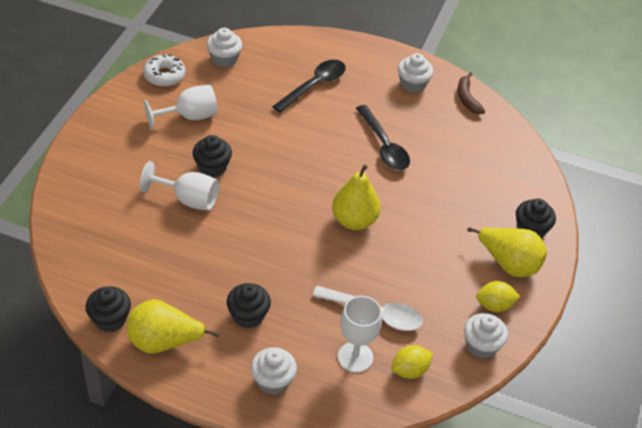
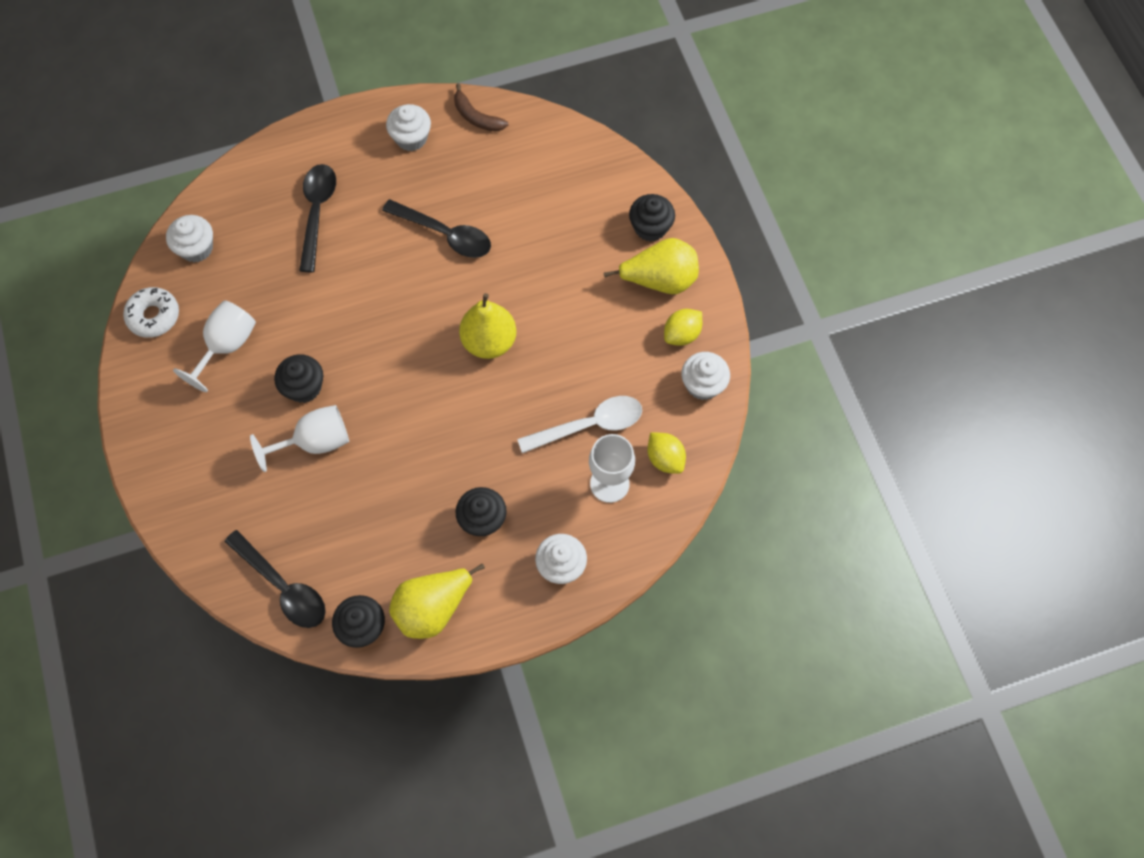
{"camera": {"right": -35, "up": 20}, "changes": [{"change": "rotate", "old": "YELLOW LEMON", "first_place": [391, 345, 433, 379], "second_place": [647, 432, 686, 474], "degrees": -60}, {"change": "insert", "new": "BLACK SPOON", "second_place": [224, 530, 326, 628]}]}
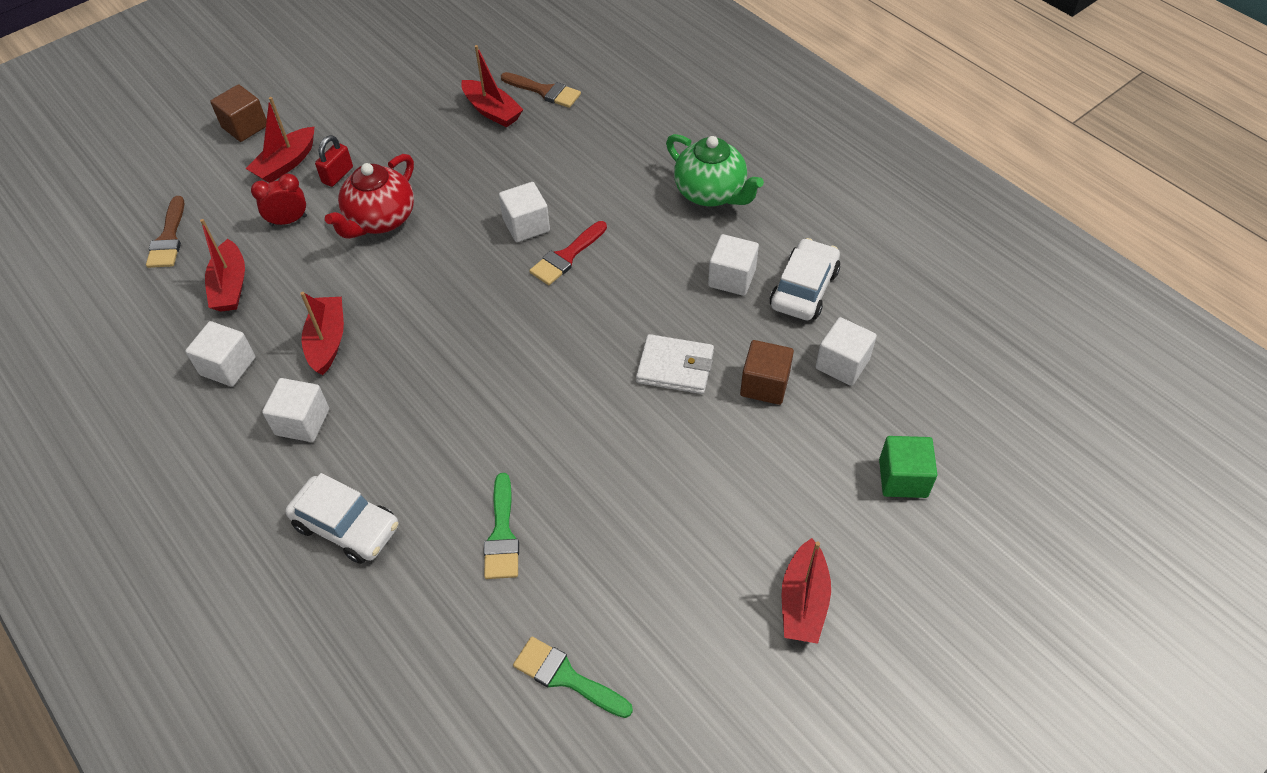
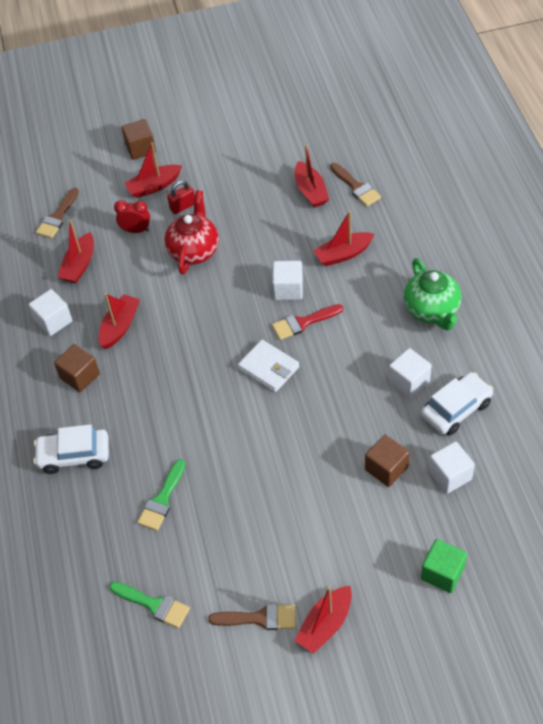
{"camera": {"right": 30, "up": 0}, "changes": [{"change": "rotate", "old": "RED TEAPOT", "first_place": [325, 154, 414, 239], "second_place": [164, 190, 219, 274], "degrees": 135}, {"change": "move", "old": "WHITE WALLET", "first_place": [636, 334, 714, 394], "second_place": [238, 340, 299, 392]}, {"change": "recolor", "old": "WHITE CUBE", "new": "BROWN CUBE", "first_place": [262, 378, 329, 442], "second_place": [54, 344, 100, 392]}, {"change": "rotate", "old": "WHITE CAR", "first_place": [285, 473, 399, 564], "second_place": [33, 424, 109, 474], "degrees": 120}, {"change": "rotate", "old": "GREEN BRUSH", "first_place": [513, 637, 633, 718], "second_place": [109, 582, 190, 628], "degrees": 150}, {"change": "insert", "new": "RED BOAT", "second_place": [313, 211, 375, 266]}, {"change": "insert", "new": "BROWN BRUSH", "second_place": [208, 604, 296, 630]}]}
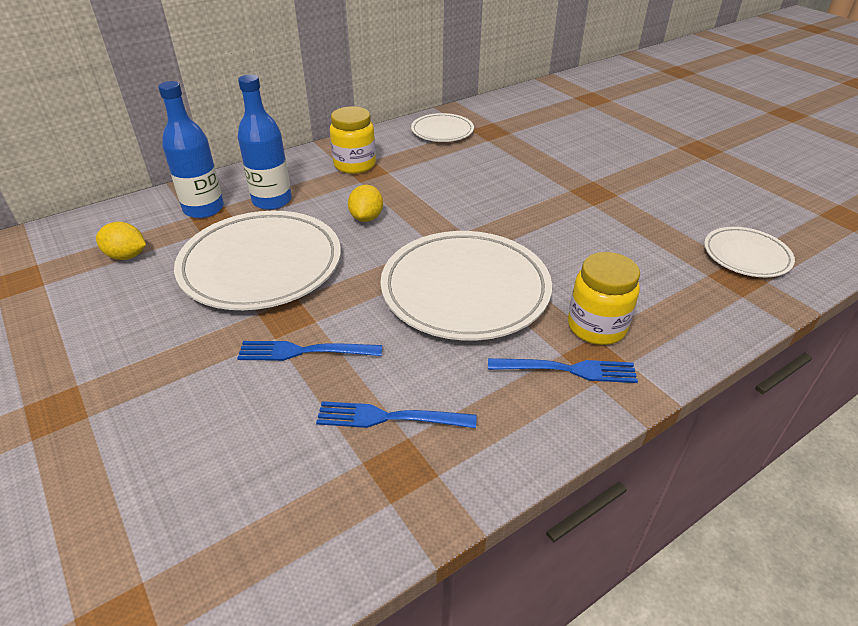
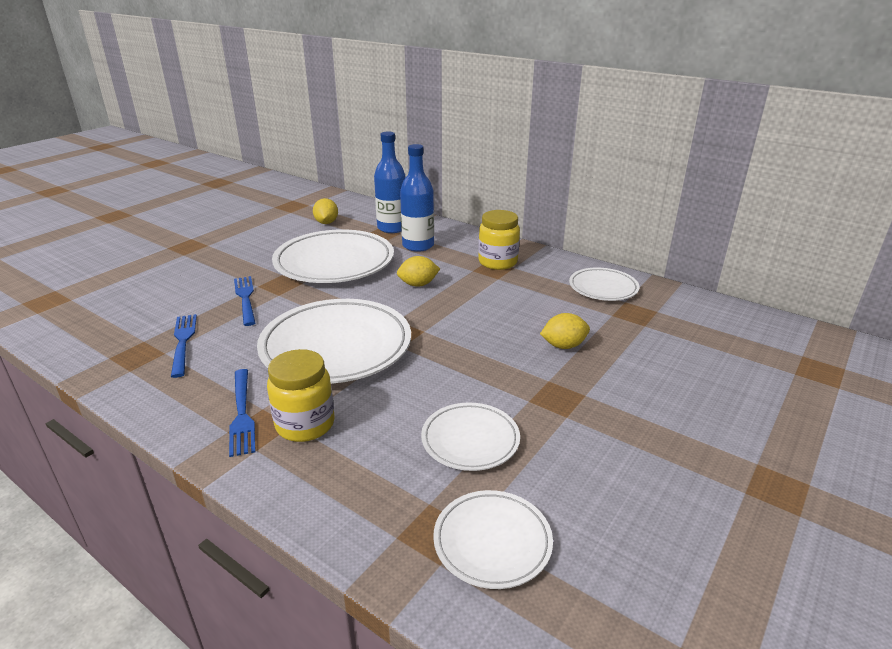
{"camera": {"right": 70, "up": -10}, "changes": [{"change": "insert", "new": "YELLOW LEMON", "second_place": [540, 313, 590, 349]}, {"change": "insert", "new": "WHITE PLATE", "second_place": [421, 402, 520, 471]}]}
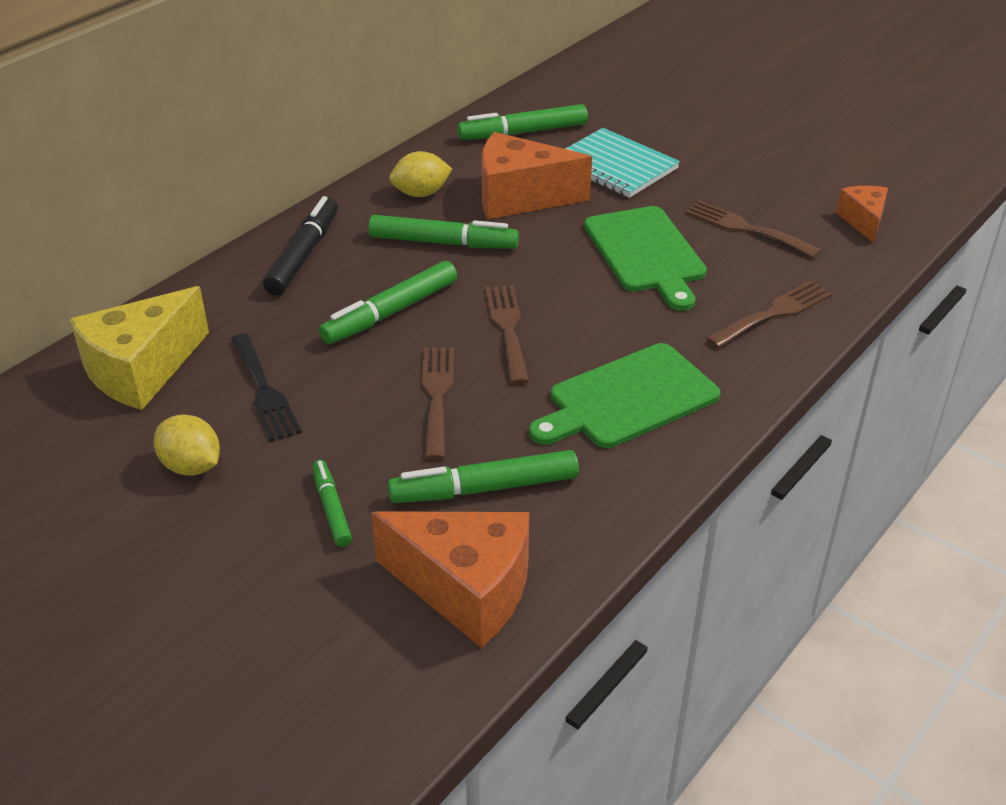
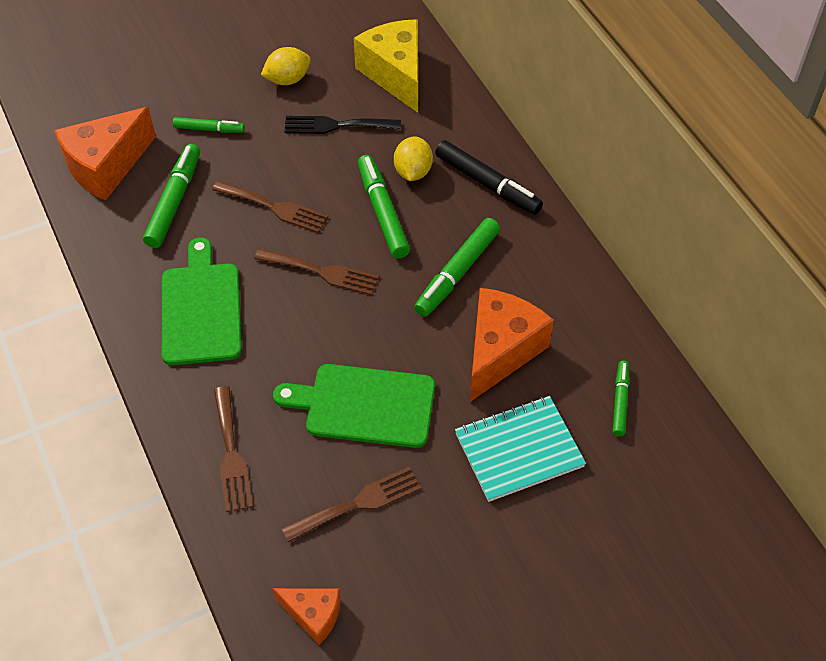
{"camera": {"right": 115, "up": 15}, "changes": [{"change": "resize", "old": "GREEN MARKER", "first_place": [457, 104, 588, 140], "second_place": [612, 361, 629, 436], "factor": 0.59}, {"change": "move", "old": "YELLOW LEMON", "first_place": [389, 151, 452, 197], "second_place": [394, 137, 433, 181]}]}
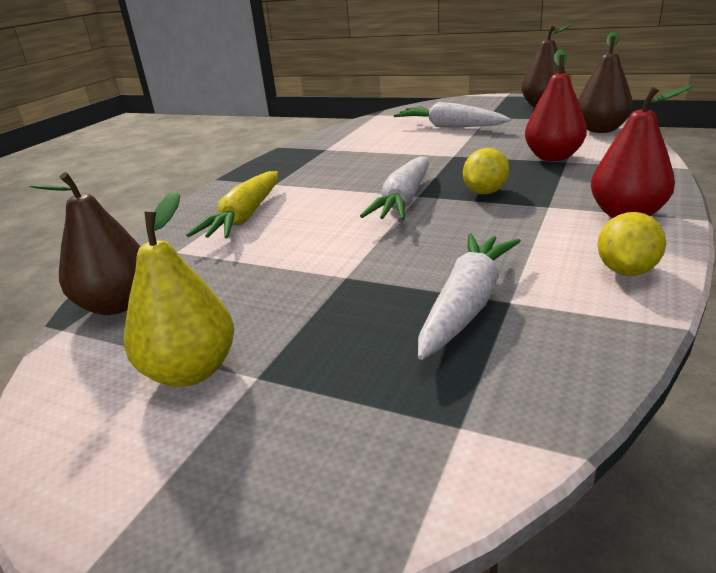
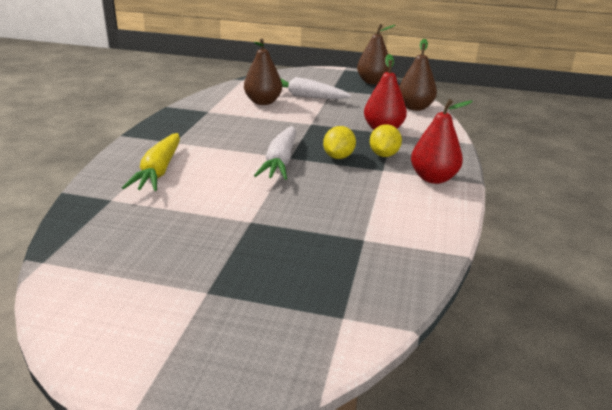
{"camera": {"right": -15, "up": 0}, "changes": [{"change": "move", "old": "BROWN PEAR", "first_place": [29, 172, 141, 315], "second_place": [244, 38, 282, 105]}, {"change": "delete", "old": "YELLOW PEAR", "first_place": [124, 191, 234, 387]}, {"change": "move", "old": "YELLOW LEMON", "first_place": [598, 212, 666, 276], "second_place": [370, 124, 402, 157]}, {"change": "delete", "old": "WHITE CARROT", "first_place": [418, 233, 521, 360]}]}
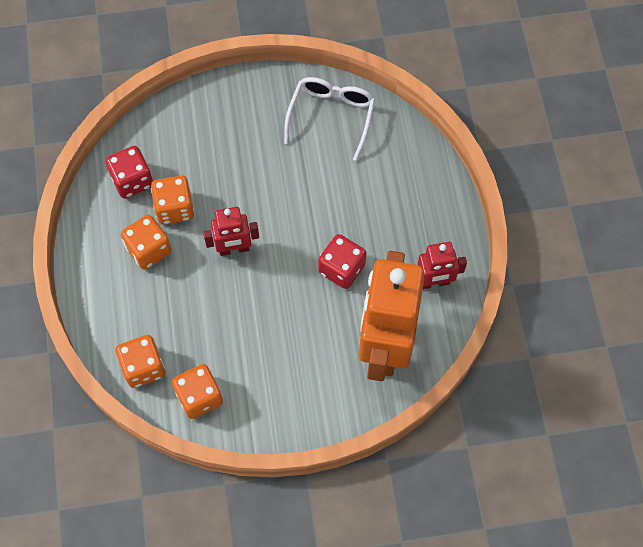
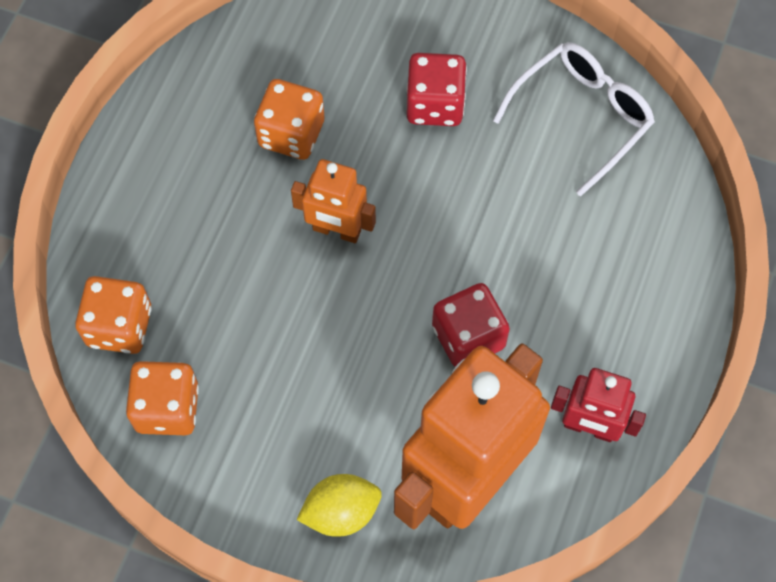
{"camera": {"right": 30, "up": 0}, "changes": [{"change": "move", "old": "RED DICE", "first_place": [105, 146, 153, 199], "second_place": [407, 53, 467, 126]}, {"change": "recolor", "old": "RED ROBOT", "new": "ORANGE ROBOT", "first_place": [203, 207, 259, 256], "second_place": [291, 159, 376, 243]}, {"change": "delete", "old": "ORANGE DICE", "first_place": [121, 215, 172, 270]}, {"change": "insert", "new": "YELLOW LEMON", "second_place": [297, 474, 382, 537]}]}
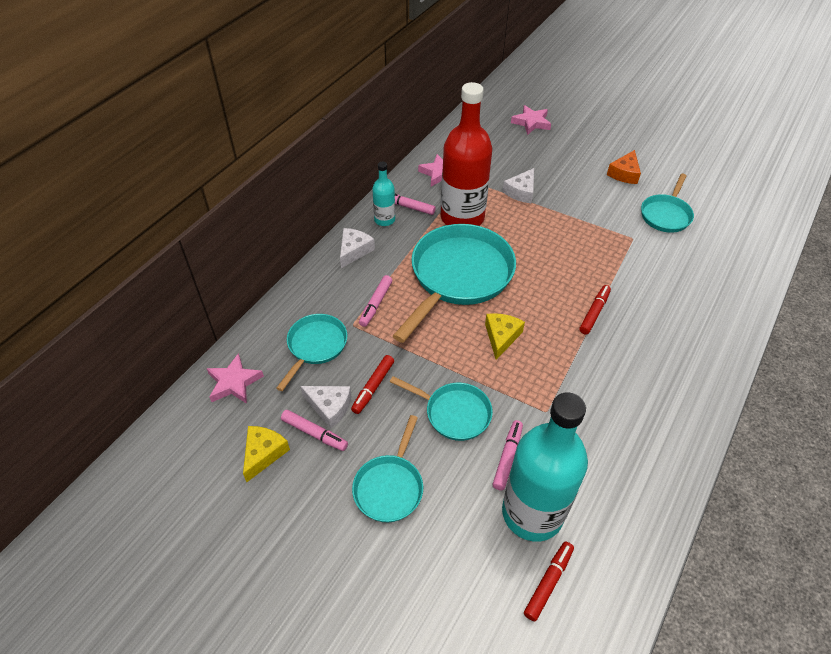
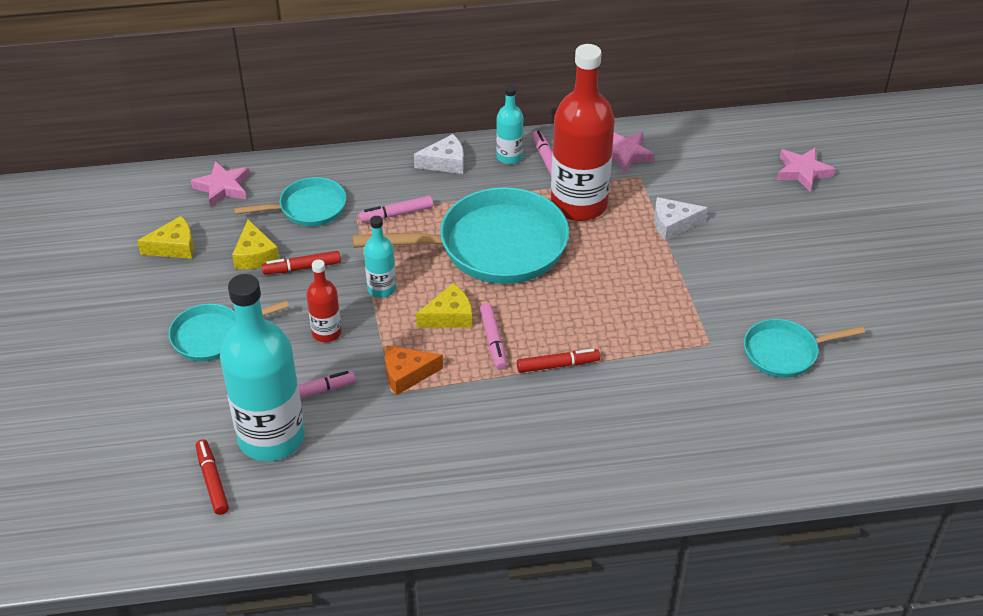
{"camera": {"right": 50, "up": -5}, "changes": [{"change": "move", "old": "ORANGE CHEESE", "first_place": [607, 150, 641, 184], "second_place": [385, 346, 443, 395]}, {"change": "replace", "old": "TURQUOISE PAN", "new": "RED BOTTLE", "first_place": [390, 376, 493, 441], "second_place": [307, 260, 342, 342]}, {"change": "recolor", "old": "WHITE CHEESE", "new": "YELLOW CHEESE", "first_place": [300, 386, 351, 429], "second_place": [232, 220, 279, 269]}, {"change": "move", "old": "PINK MARKER", "first_place": [281, 410, 348, 451], "second_place": [480, 303, 507, 370]}, {"change": "rotate", "old": "RED MARKER", "first_place": [524, 542, 574, 621], "second_place": [196, 439, 229, 515], "degrees": -105}, {"change": "insert", "new": "TURQUOISE BOTTLE", "second_place": [364, 216, 396, 298]}]}
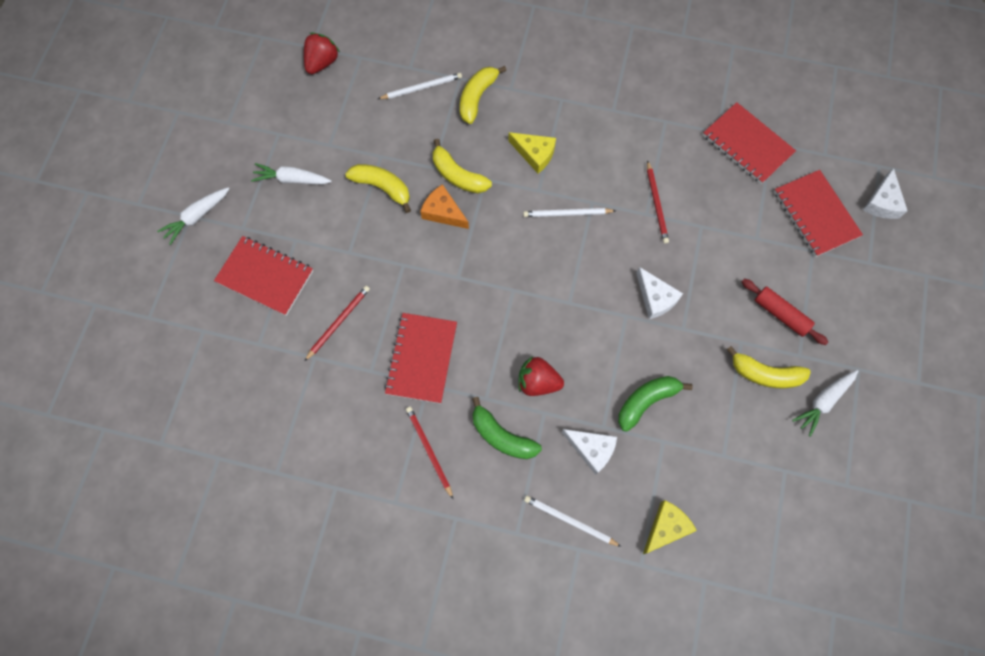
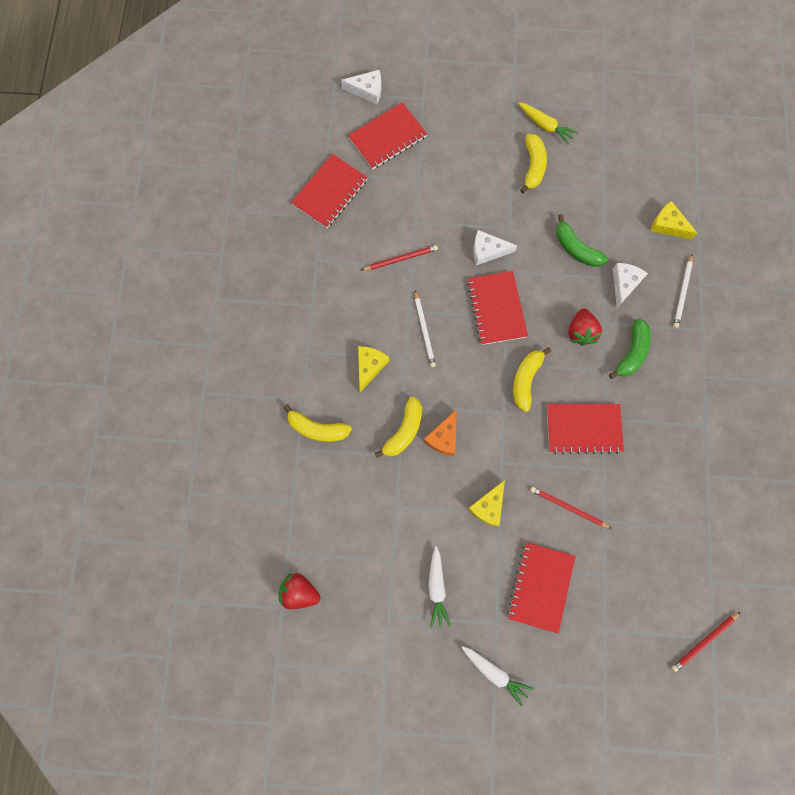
{"camera": {"right": -100, "up": 5}, "changes": [{"change": "delete", "old": "WHITE PENCIL", "first_place": [378, 73, 462, 99]}, {"change": "move", "old": "YELLOW BANANA", "first_place": [345, 164, 411, 213], "second_place": [513, 347, 551, 412]}, {"change": "rotate", "old": "WHITE CHEESE", "first_place": [636, 267, 683, 319], "second_place": [473, 230, 517, 265], "degrees": -135}, {"change": "delete", "old": "RED ROLLING PIN", "first_place": [742, 279, 828, 345]}, {"change": "recolor", "old": "WHITE CARROT", "new": "YELLOW CARROT", "first_place": [792, 370, 858, 437], "second_place": [518, 102, 578, 145]}, {"change": "move", "old": "RED PENCIL", "first_place": [406, 407, 453, 499], "second_place": [672, 612, 740, 672]}, {"change": "insert", "new": "RED NOTEBOOK", "second_place": [467, 271, 528, 345]}, {"change": "insert", "new": "YELLOW CHEESE", "second_place": [468, 480, 505, 527]}]}
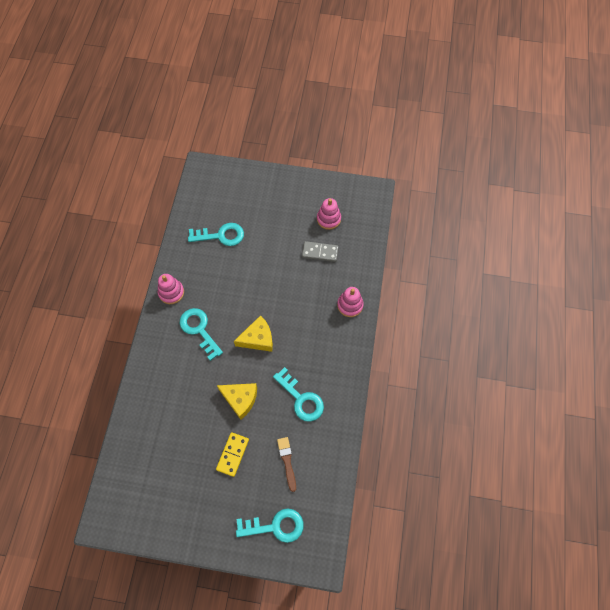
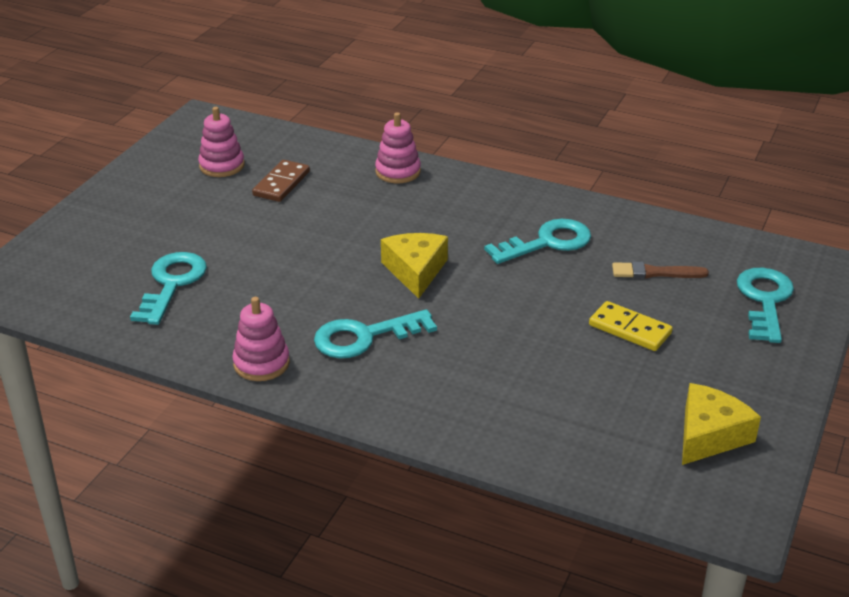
{"camera": {"right": -75, "up": -30}, "changes": [{"change": "recolor", "old": "GREY DOMINO", "new": "BROWN DOMINO", "first_place": [302, 241, 338, 262], "second_place": [252, 160, 310, 202]}, {"change": "move", "old": "YELLOW CHEESE", "first_place": [217, 383, 257, 420], "second_place": [682, 383, 761, 465]}]}
